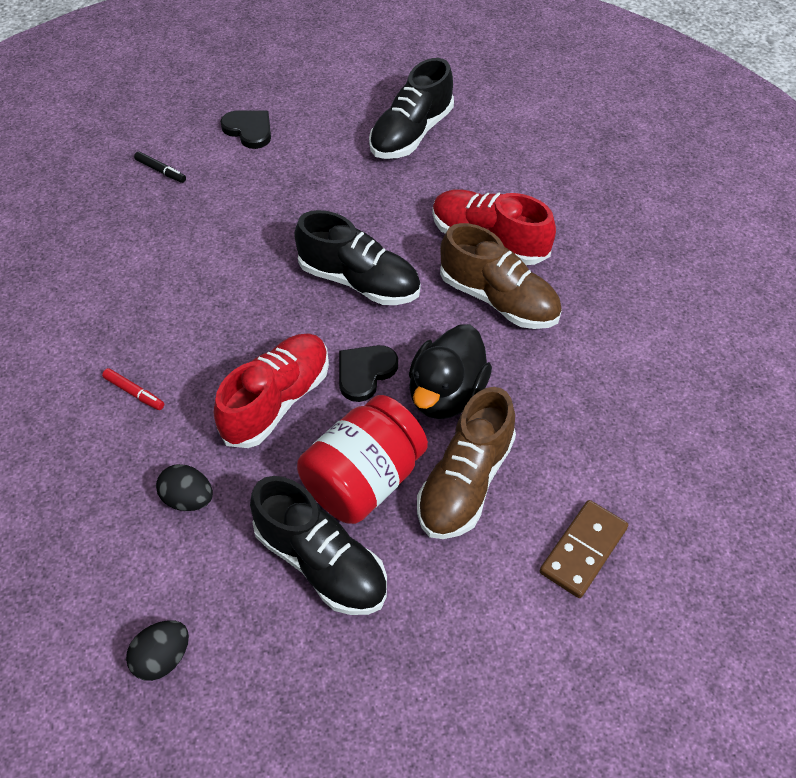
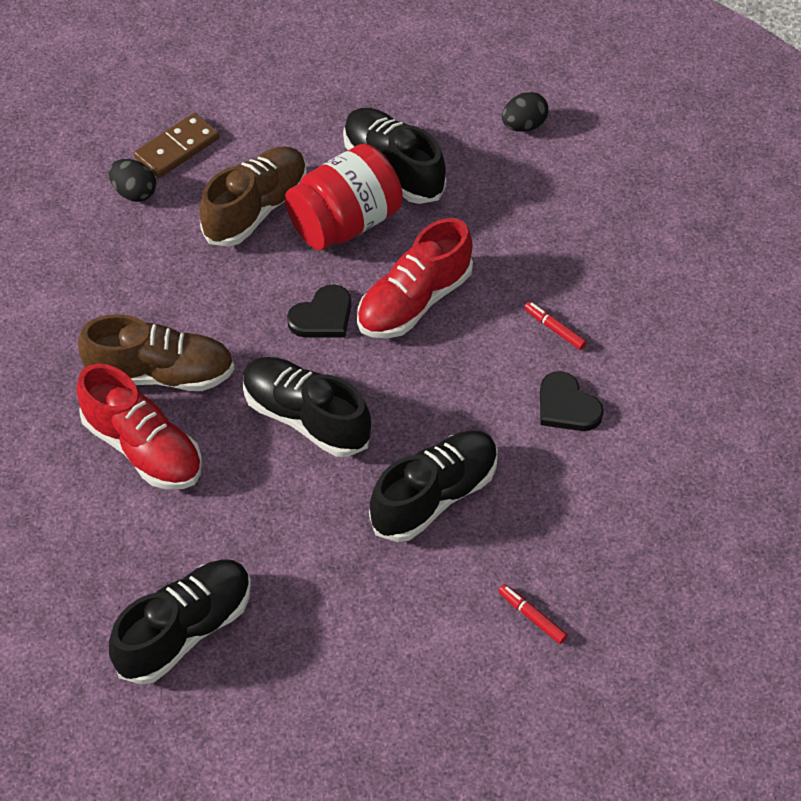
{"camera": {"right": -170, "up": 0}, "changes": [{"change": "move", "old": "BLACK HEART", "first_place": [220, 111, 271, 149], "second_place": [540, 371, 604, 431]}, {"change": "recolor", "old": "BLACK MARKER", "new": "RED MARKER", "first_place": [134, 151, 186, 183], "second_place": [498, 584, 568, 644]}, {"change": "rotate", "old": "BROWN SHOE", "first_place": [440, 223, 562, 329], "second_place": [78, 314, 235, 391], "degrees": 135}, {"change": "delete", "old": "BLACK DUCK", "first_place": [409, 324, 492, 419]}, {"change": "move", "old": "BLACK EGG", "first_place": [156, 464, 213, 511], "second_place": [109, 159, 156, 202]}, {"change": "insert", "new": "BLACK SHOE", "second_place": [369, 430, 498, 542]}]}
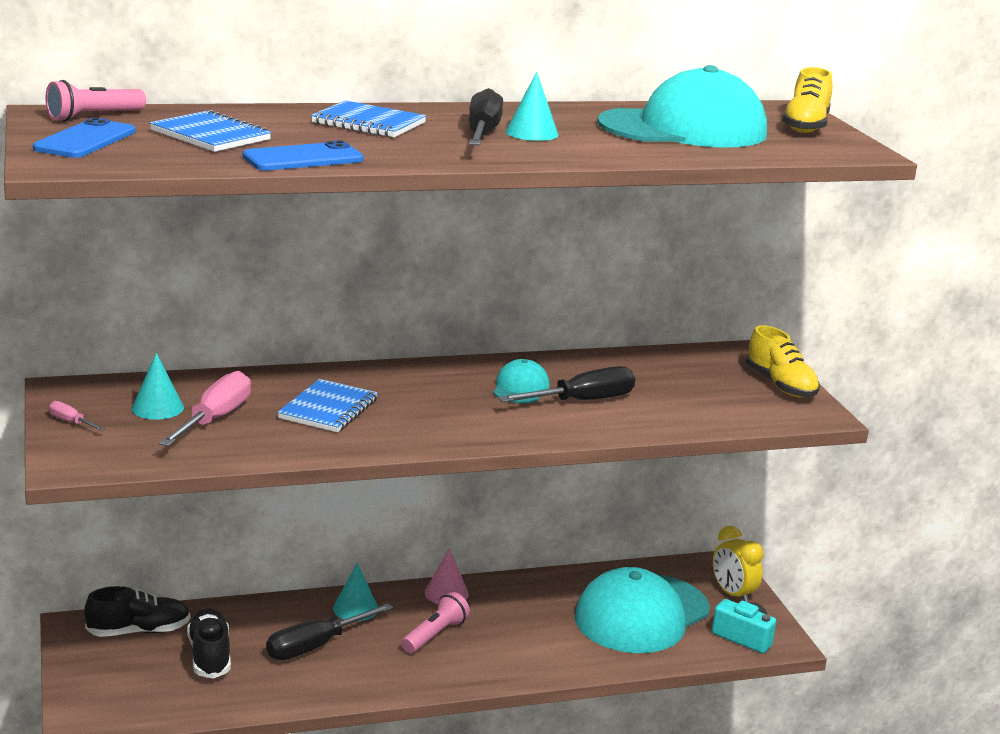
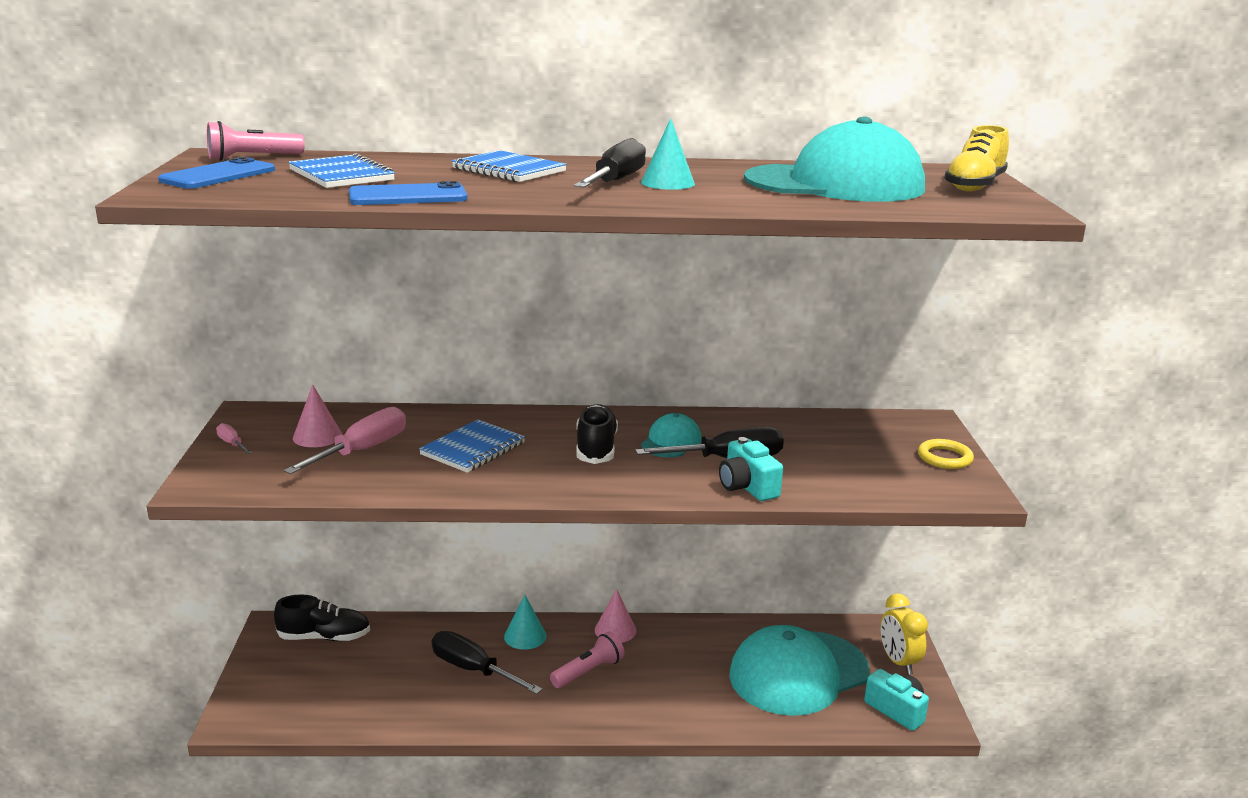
{"camera": {"right": 15, "up": 0}, "changes": [{"change": "replace", "old": "YELLOW SHOE", "new": "YELLOW RING", "first_place": [746, 325, 820, 398], "second_place": [918, 439, 974, 469]}, {"change": "recolor", "old": "TURQUOISE CONE", "new": "PINK CONE", "first_place": [131, 353, 184, 420], "second_place": [293, 384, 342, 447]}, {"change": "rotate", "old": "BLACK SCREWDRIVER", "first_place": [266, 603, 393, 660], "second_place": [432, 631, 542, 694], "degrees": 60}, {"change": "move", "old": "BLACK SHOE", "first_place": [187, 608, 231, 679], "second_place": [576, 404, 618, 464]}, {"change": "insert", "new": "TURQUOISE CAMERA", "second_place": [719, 437, 783, 501]}]}
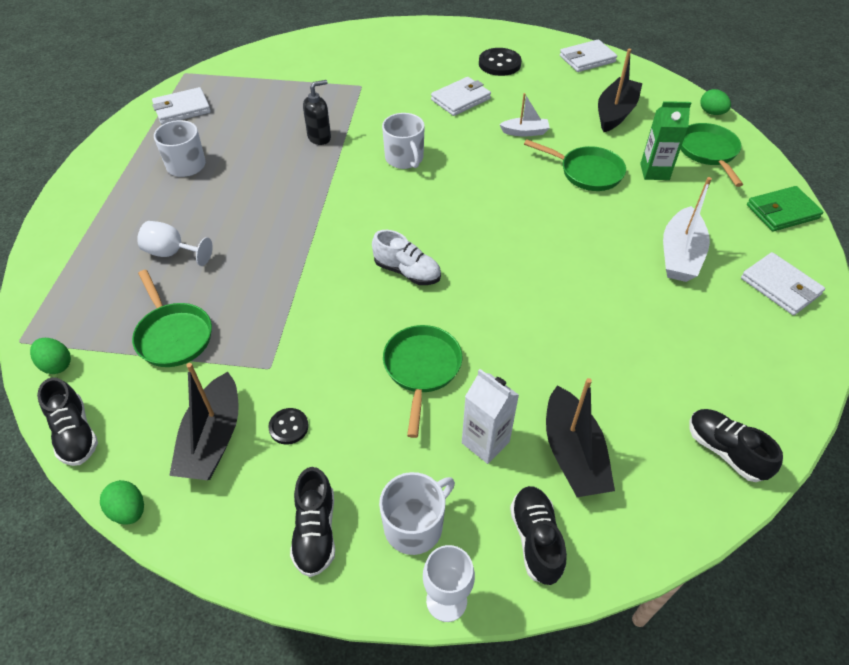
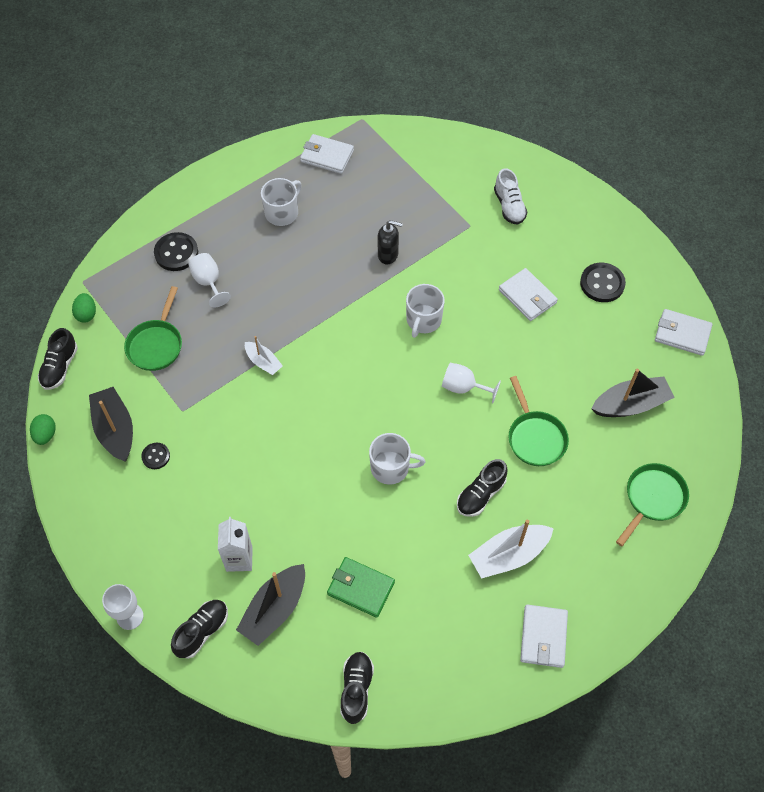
{"camera": {"right": 45, "up": 10}, "changes": [{"change": "rotate", "old": "WHITE WALLET", "first_place": [431, 77, 491, 116], "second_place": [499, 268, 558, 321], "degrees": 45}, {"change": "delete", "old": "GREEN EGG", "first_place": [700, 89, 731, 115]}, {"change": "move", "old": "WHITE BOAT", "first_place": [499, 93, 550, 137], "second_place": [245, 336, 283, 375]}, {"change": "delete", "old": "GREEN CARTON", "first_place": [640, 101, 691, 180]}, {"change": "move", "old": "GREEN WALLET", "first_place": [747, 186, 824, 231], "second_place": [327, 557, 395, 618]}, {"change": "move", "old": "WHITE SHOE", "first_place": [372, 230, 441, 285], "second_place": [494, 168, 527, 225]}, {"change": "delete", "old": "GREEN PAN", "first_place": [383, 325, 462, 438]}, {"change": "rotate", "old": "BLACK BOAT", "first_place": [169, 363, 239, 480], "second_place": [89, 387, 133, 462], "degrees": 105}, {"change": "move", "old": "BLACK SHOE", "first_place": [290, 467, 335, 577], "second_place": [457, 459, 508, 517]}, {"change": "move", "old": "WHITE MUG", "first_place": [379, 472, 455, 555], "second_place": [369, 433, 425, 485]}, {"change": "insert", "new": "BLACK BUTTON", "second_place": [154, 232, 198, 271]}, {"change": "insert", "new": "WHITE GOBLET", "second_place": [442, 363, 501, 403]}]}
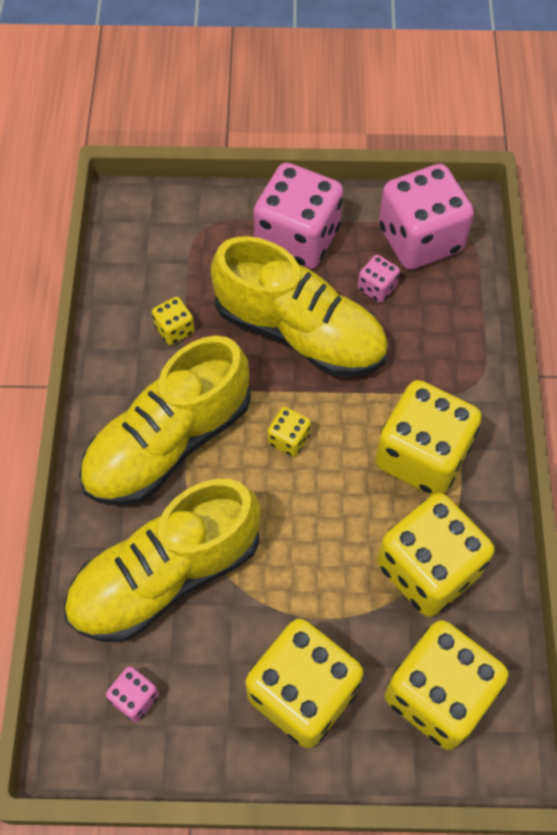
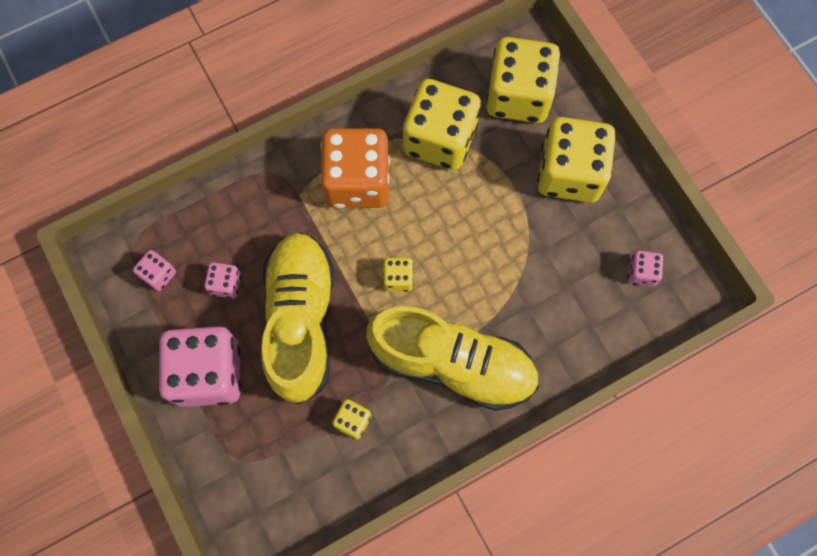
{"camera": {"right": -120, "up": 10}, "changes": [{"change": "resize", "old": "PINK DICE", "first_place": [379, 164, 474, 270], "second_place": [133, 250, 176, 291], "factor": 0.44}, {"change": "recolor", "old": "YELLOW DICE", "new": "ORANGE DICE", "first_place": [375, 380, 482, 496], "second_place": [320, 128, 390, 208]}, {"change": "delete", "old": "YELLOW SHOE", "first_place": [64, 479, 260, 642]}]}
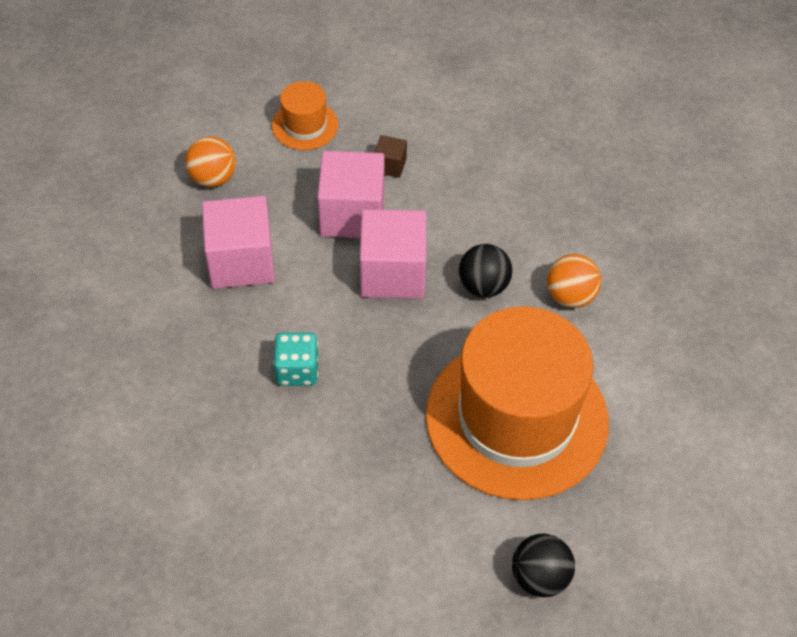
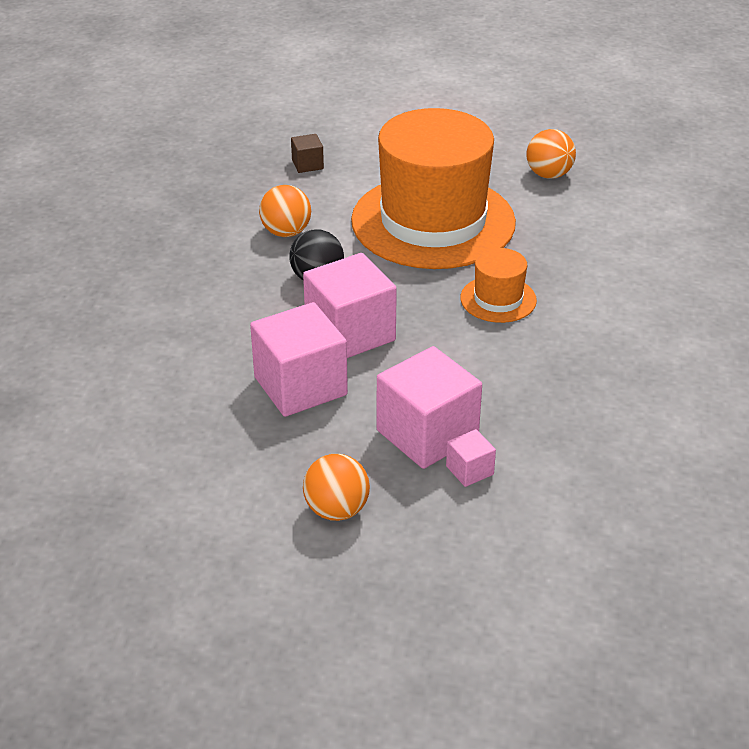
{"camera": {"right": -120, "up": -15}, "changes": [{"change": "move", "old": "ORANGE HAT", "first_place": [272, 81, 338, 150], "second_place": [460, 248, 537, 323]}, {"change": "move", "old": "BROWN CUBE", "first_place": [374, 135, 407, 178], "second_place": [291, 134, 324, 173]}, {"change": "delete", "old": "TURQUOISE DICE", "first_place": [273, 332, 318, 386]}, {"change": "recolor", "old": "BLACK BALL", "new": "ORANGE BALL", "first_place": [512, 534, 575, 597], "second_place": [527, 129, 576, 179]}, {"change": "insert", "new": "PINK CUBE", "second_place": [446, 429, 496, 487]}]}
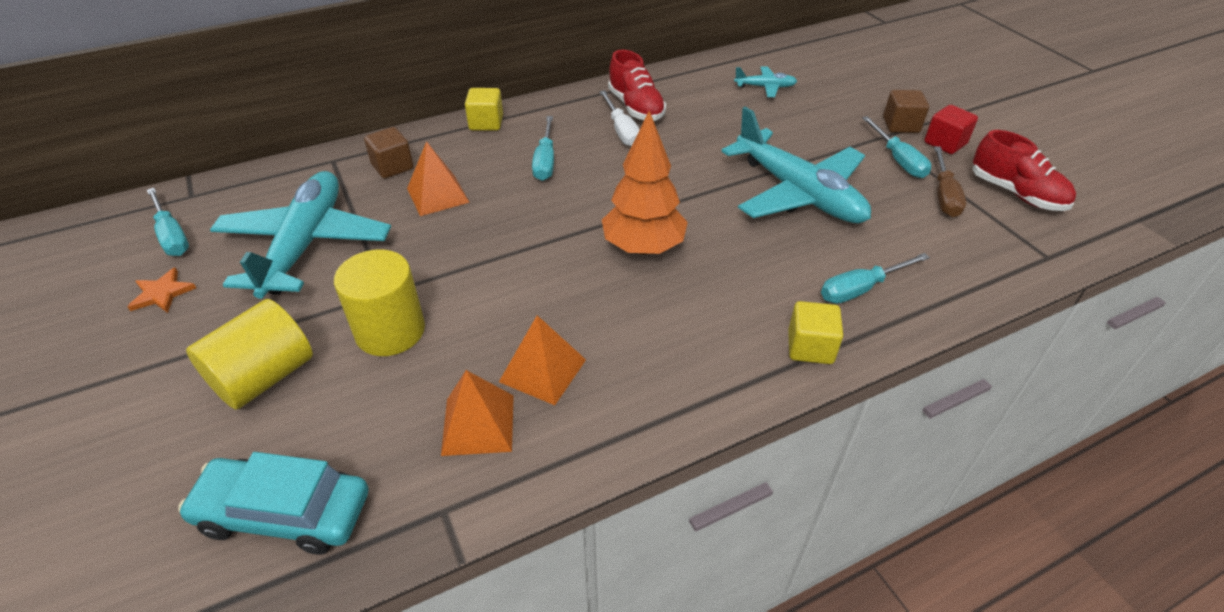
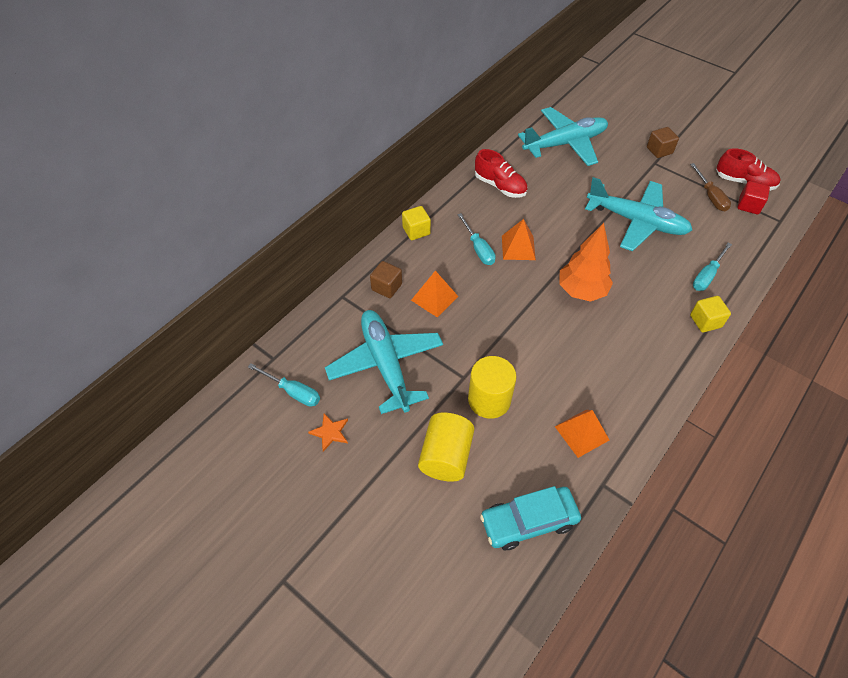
{"camera": {"right": -25, "up": 10}, "changes": [{"change": "resize", "old": "TURQUOISE PLANE", "first_place": [734, 67, 797, 97], "second_place": [518, 107, 608, 166], "factor": 2.25}, {"change": "delete", "old": "WHITE SCREWDRIVER", "first_place": [599, 90, 640, 147]}, {"change": "move", "old": "RED CUBE", "first_place": [924, 105, 978, 154], "second_place": [737, 181, 770, 214]}, {"change": "delete", "old": "TURQUOISE SCREWDRIVER", "first_place": [862, 116, 931, 178]}, {"change": "move", "old": "ORANGE PYRAMID", "first_place": [499, 315, 586, 405], "second_place": [502, 219, 536, 260]}]}
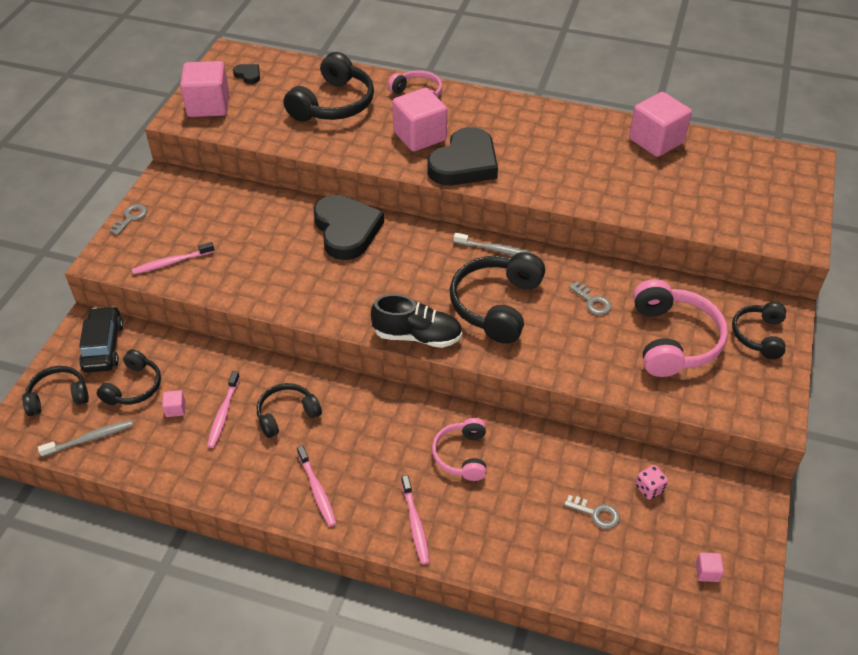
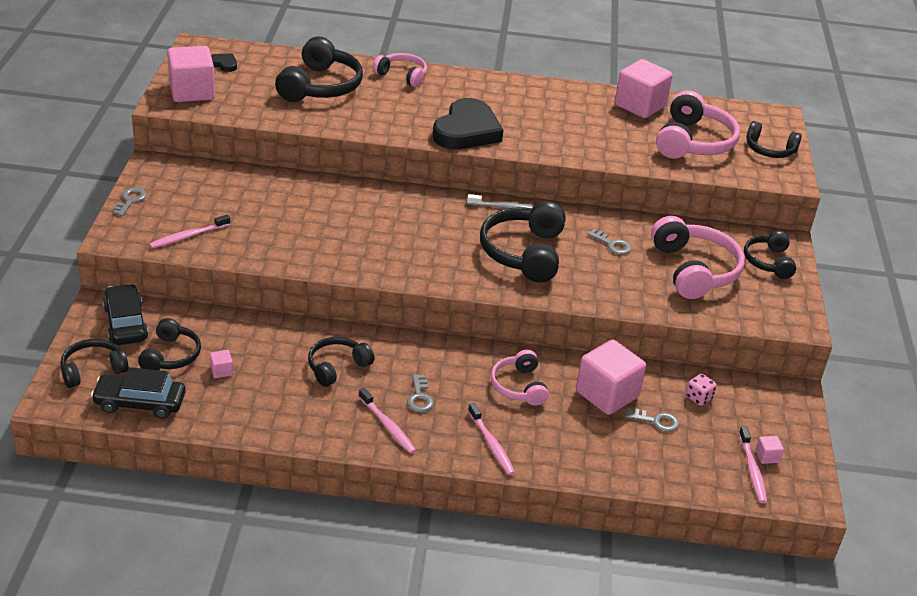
{"camera": {"right": -15, "up": -10}, "changes": [{"change": "move", "old": "PINK CUBE", "first_place": [392, 88, 447, 152], "second_place": [576, 340, 646, 415]}, {"change": "delete", "old": "BLACK HEART", "first_place": [314, 195, 384, 260]}, {"change": "delete", "old": "BLACK SHOE", "first_place": [371, 294, 462, 348]}, {"change": "move", "old": "PINK TOOTHBRUSH", "first_place": [207, 371, 240, 448], "second_place": [739, 427, 767, 503]}, {"change": "replace", "old": "GREY TOOTHBRUSH", "new": "BLACK CAR", "first_place": [38, 420, 133, 457], "second_place": [91, 367, 186, 419]}, {"change": "insert", "new": "PINK HEADPHONES", "second_place": [656, 90, 740, 159]}, {"change": "insert", "new": "BLACK HEADPHONES", "second_place": [746, 121, 802, 158]}, {"change": "insert", "new": "GREY KEY", "second_place": [407, 374, 434, 412]}]}
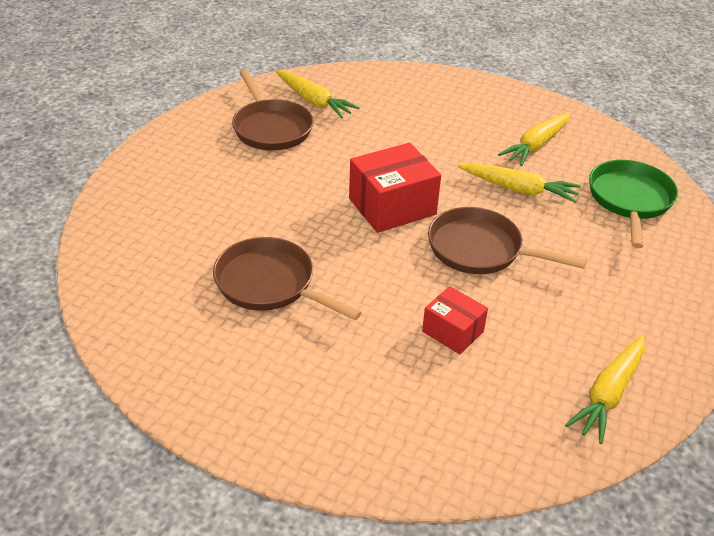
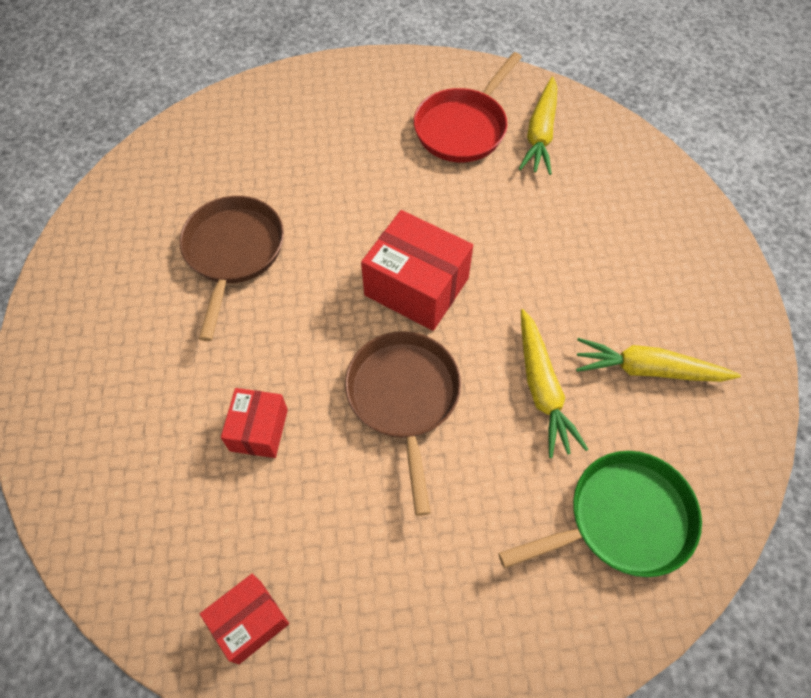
{"camera": {"right": 60, "up": 20}, "changes": [{"change": "recolor", "old": "BROWN PAN", "new": "RED PAN", "first_place": [232, 70, 314, 151], "second_place": [414, 52, 522, 162]}, {"change": "replace", "old": "YELLOW CARROT", "new": "RED BOX", "first_place": [565, 335, 645, 444], "second_place": [200, 574, 289, 664]}]}
